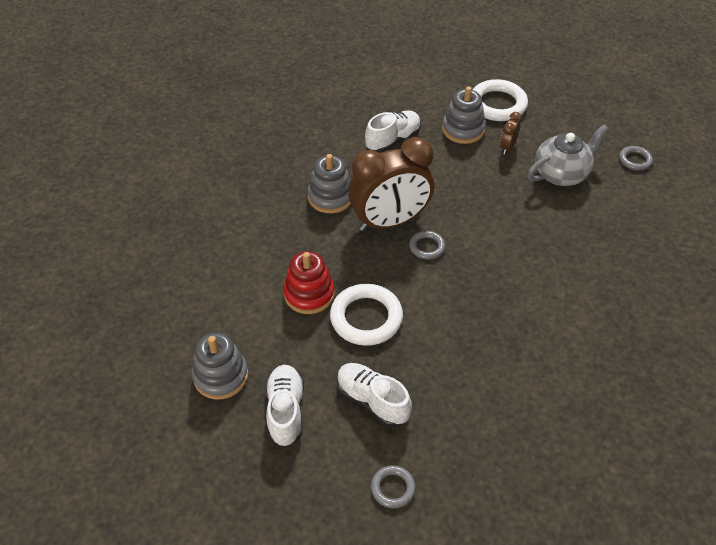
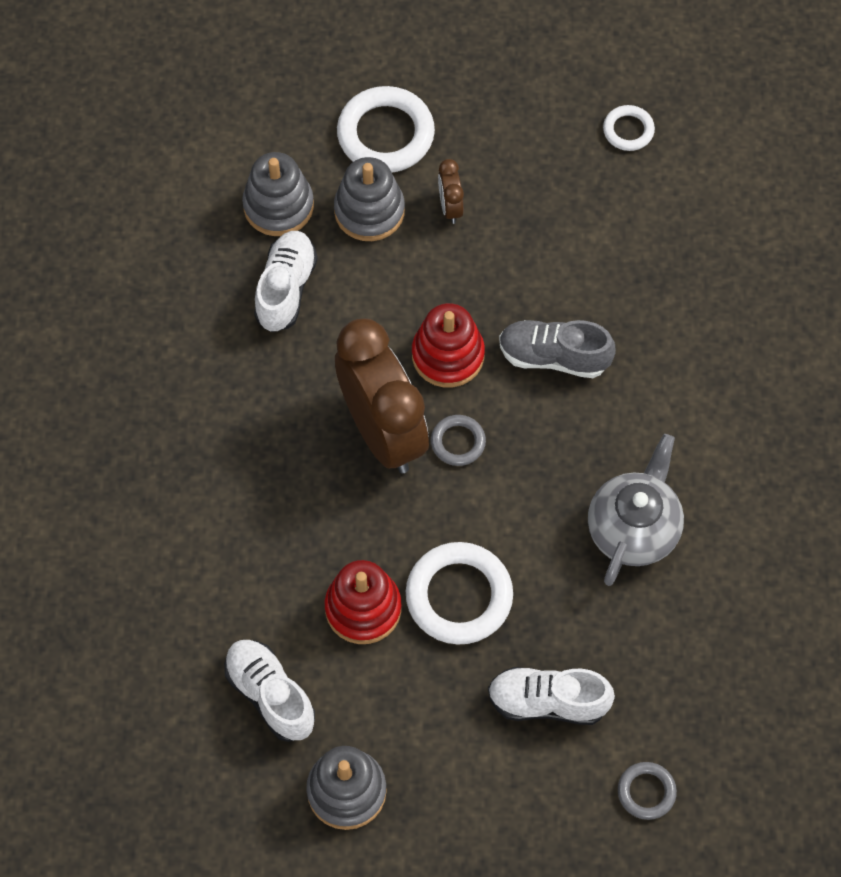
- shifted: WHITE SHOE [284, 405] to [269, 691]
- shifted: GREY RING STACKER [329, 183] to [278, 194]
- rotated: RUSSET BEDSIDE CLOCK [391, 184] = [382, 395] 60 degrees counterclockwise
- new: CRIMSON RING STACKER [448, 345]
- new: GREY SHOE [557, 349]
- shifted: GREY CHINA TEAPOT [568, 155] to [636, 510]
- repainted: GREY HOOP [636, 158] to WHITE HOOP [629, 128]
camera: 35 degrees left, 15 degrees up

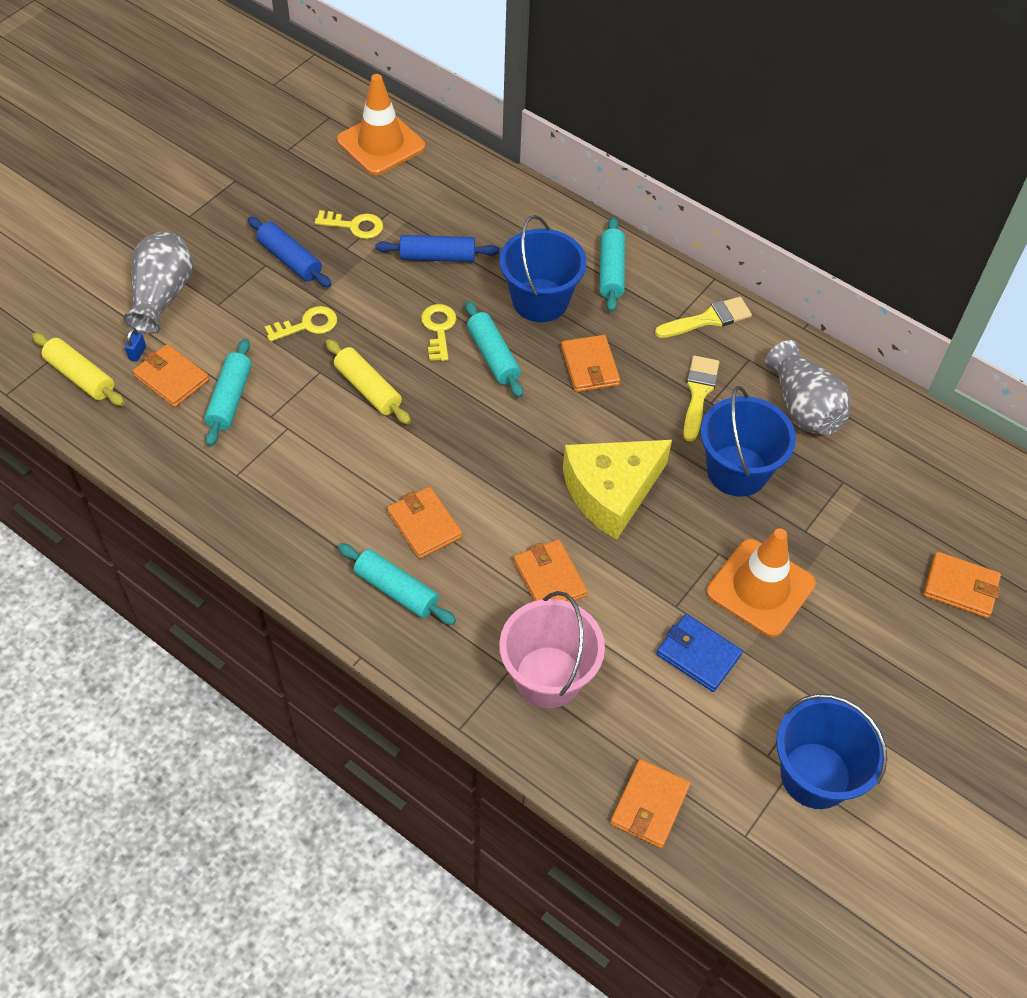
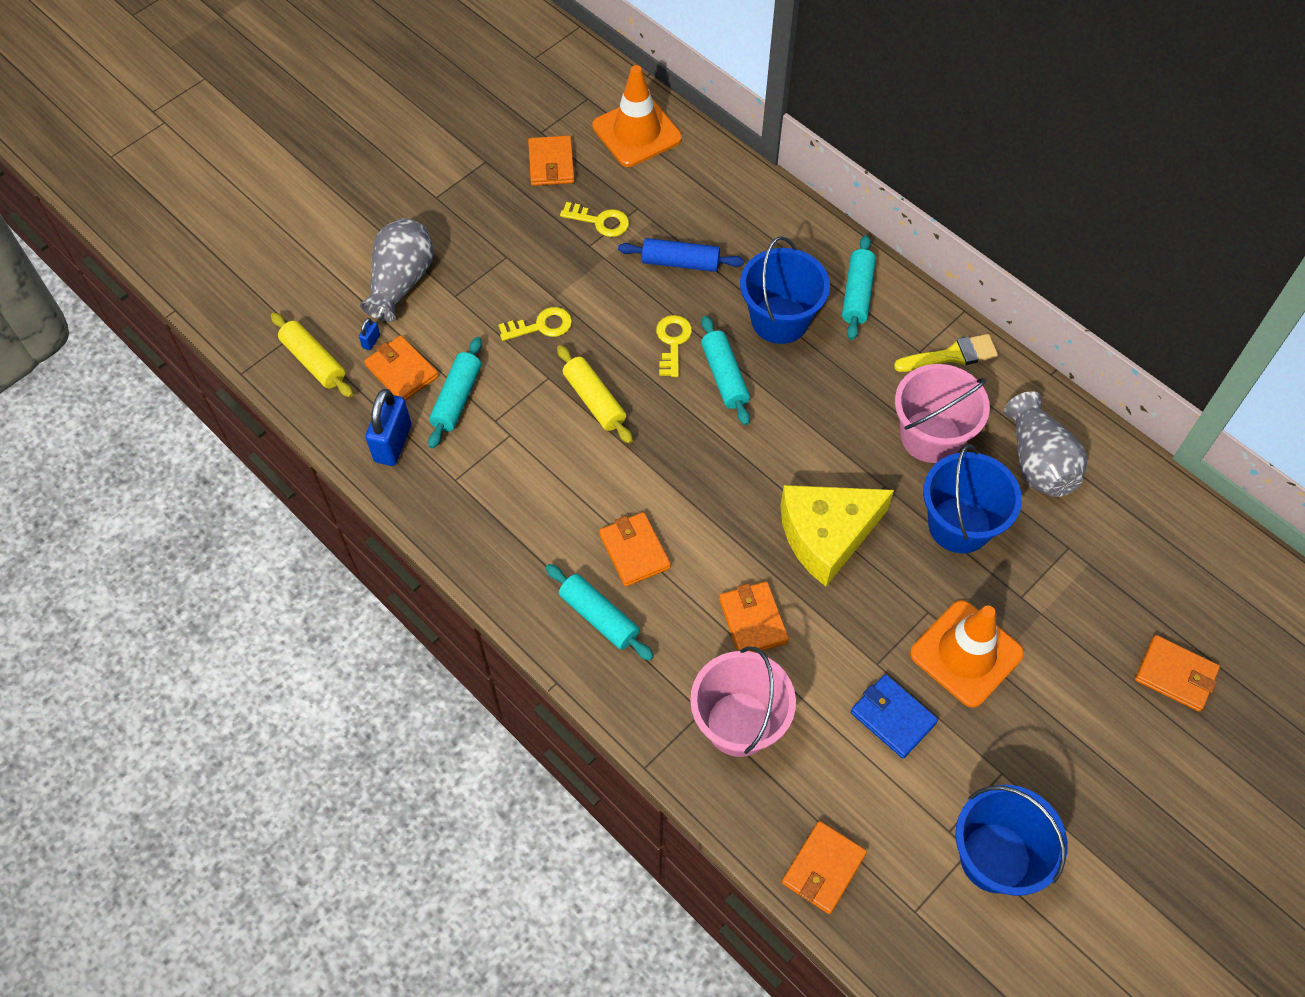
- new: BLUE LOCK [388, 427]
- shifted: ORANGE-COLOURED BILLFOLD [590, 363] to [551, 160]
- swapped: GOLDEN BRUSH [701, 399] to ROSE-PINK SAND BUCKET [942, 413]
- gone: BLUE ROLLING PIN [289, 252]
camera: 10 degrees right, 5 degrees up

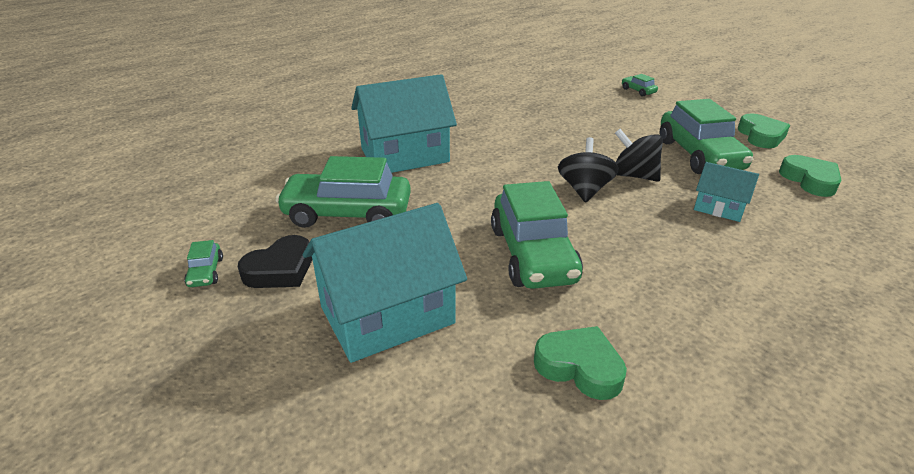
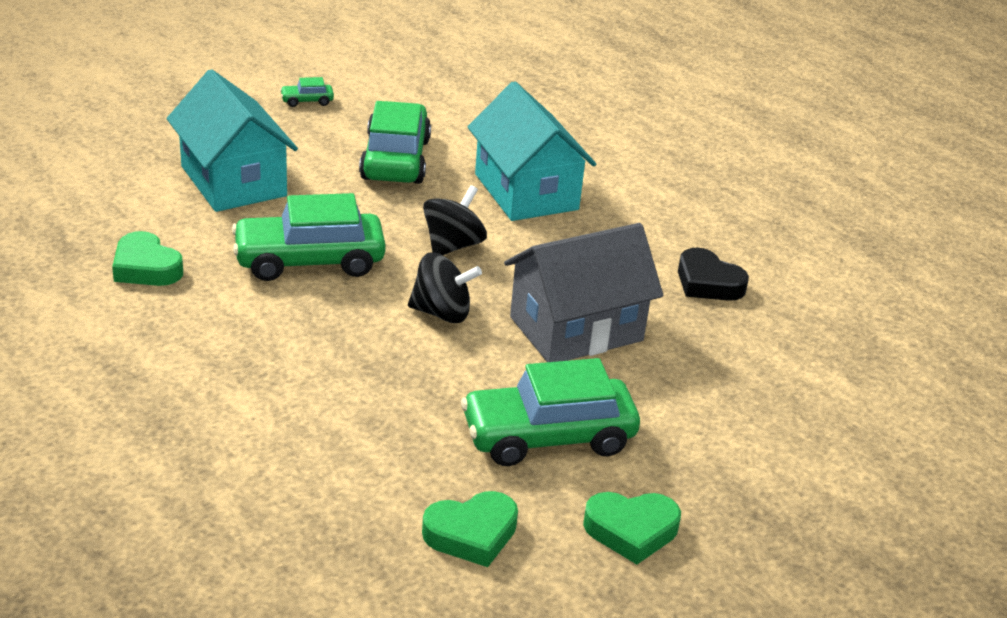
- rotated: LEAF-GREEN HEART [580, 363] = [147, 258] 105 degrees clockwise
- shifted: BLACK TOY TOP [639, 155] to [455, 220]
- new: GREY HOUSE [583, 292]
- shifted: BLACK HEART [275, 261] to [713, 274]
- gone: LEAF-GREEN TOY CAR [640, 85]
- gone: AQUA HOUSE [726, 192]
camera: 85 degrees right, 0 degrees up

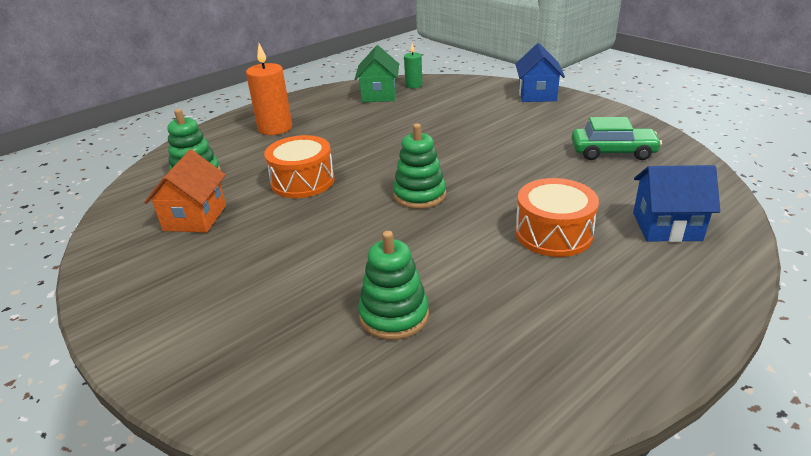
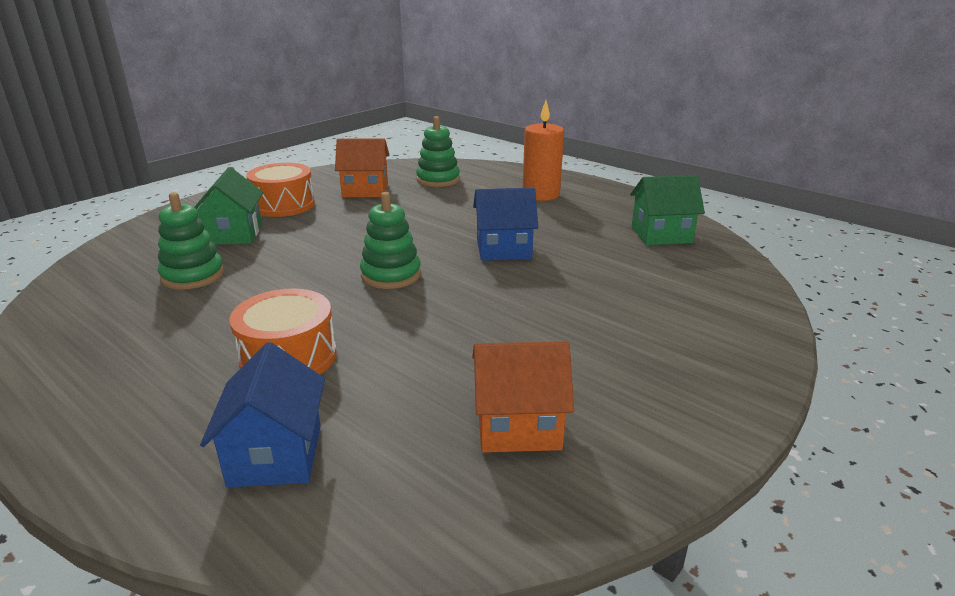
- new: LEAF-GREEN HOUSE [228, 206]
- shifted: ORANGE-COLOURED TOY DRUM [299, 166] to [280, 190]
- swapped: LEAF-GREEN TOY CAR [617, 138] to ORANGE-COLOURED HOUSE [523, 397]
- shifted: BLUE HOUSE [540, 72] to [505, 224]
- gone: LEAF-GREEN CANDLE [413, 65]
camera: 80 degrees right, 5 degrees down

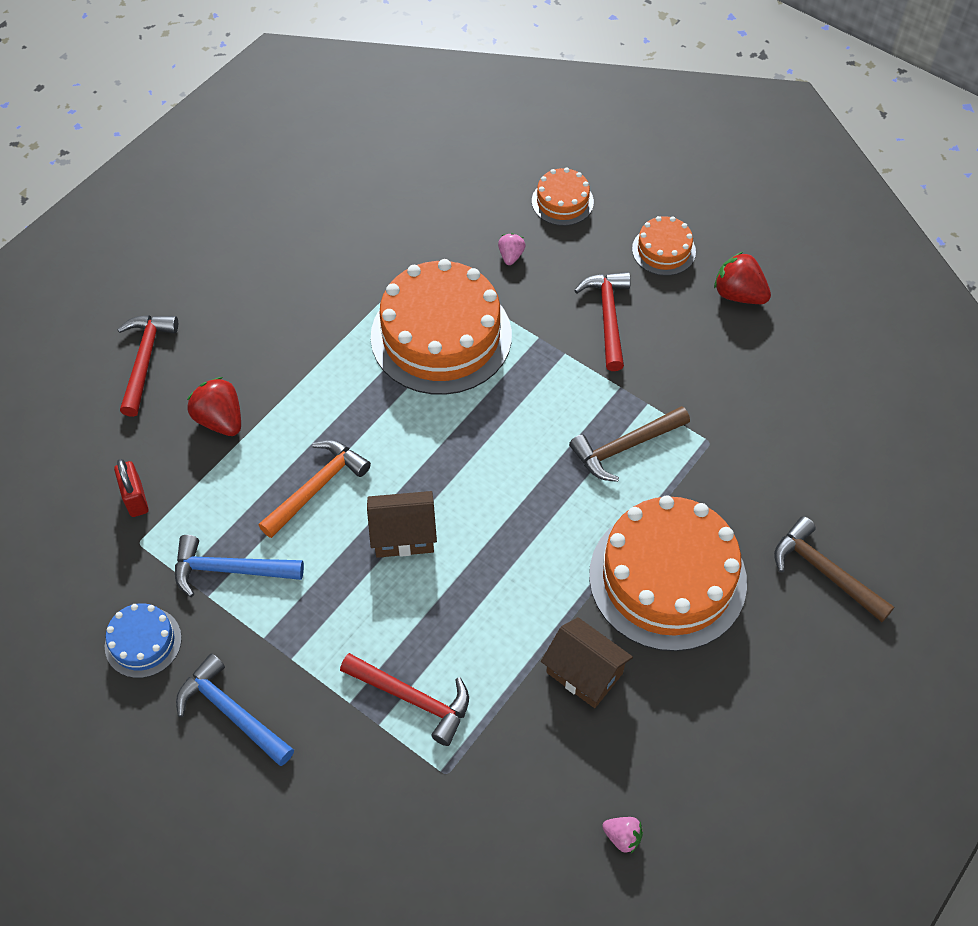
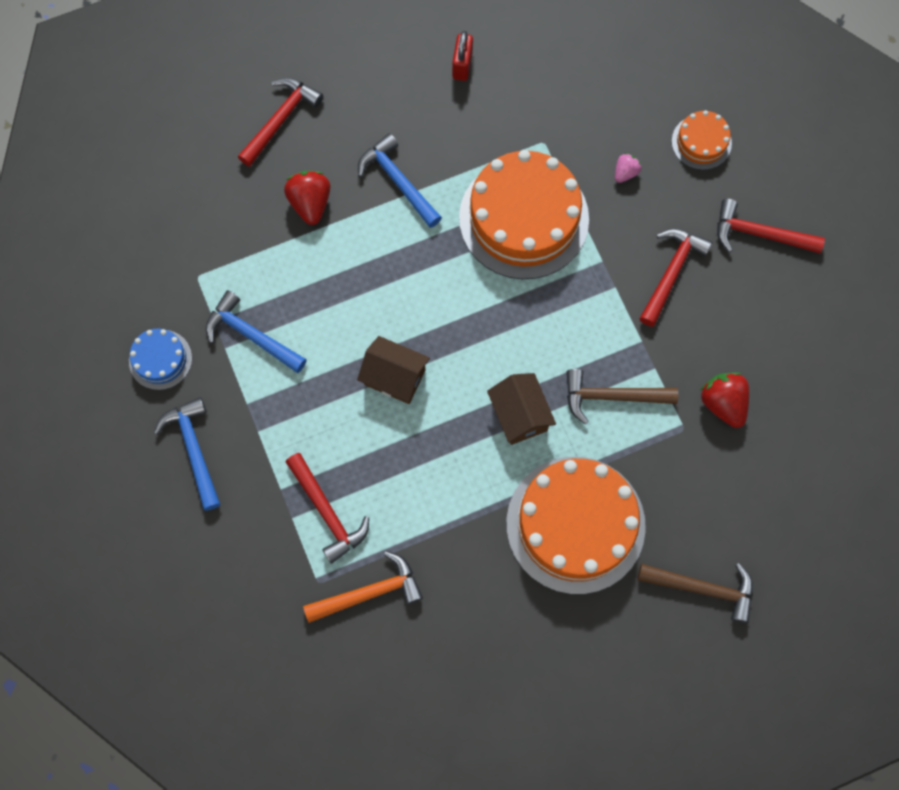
- shifted: ORANGE-COLOURED HAMMER [315, 489] to [363, 587]
- new: BLUE HAMMER [400, 180]
- shifted: CRIMSON LOCK [131, 488] to [462, 56]
- shifted: RUSSET HOUSE [587, 662] to [521, 409]
- rotated: RUSSET HAMMER [834, 569] = [695, 593] 120 degrees clockwise
- shifted: CRIMSON TOY STRAWBERRY [742, 278] to [724, 400]
- swapped: ORANGE-COLOURED GATEAU [664, 246] to CRIMSON HAMMER [771, 226]
- gone: ROSE-PINK TOY STRAWBERRY [622, 835]
camera: 30 degrees right, 15 degrees up

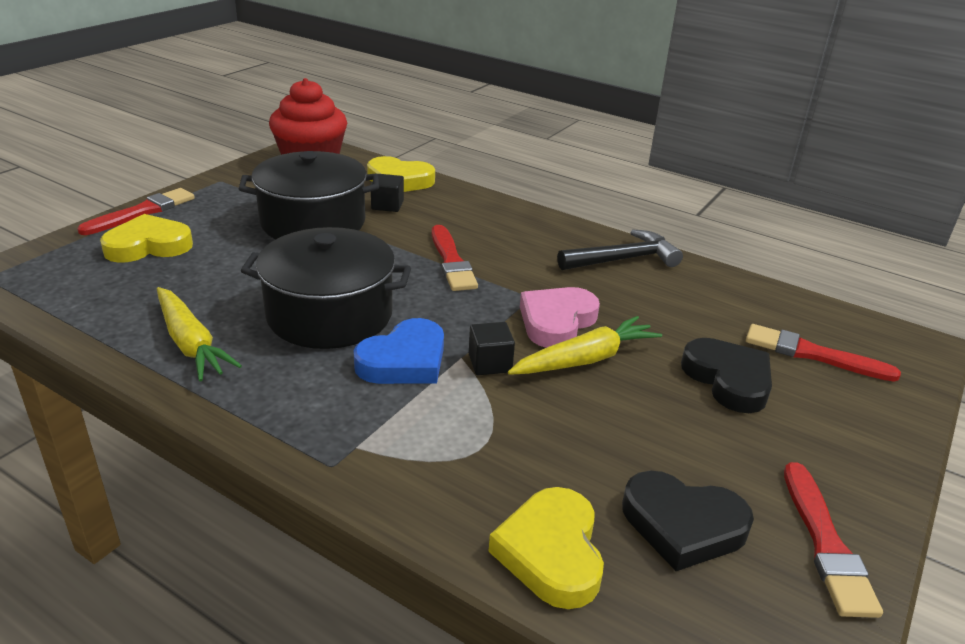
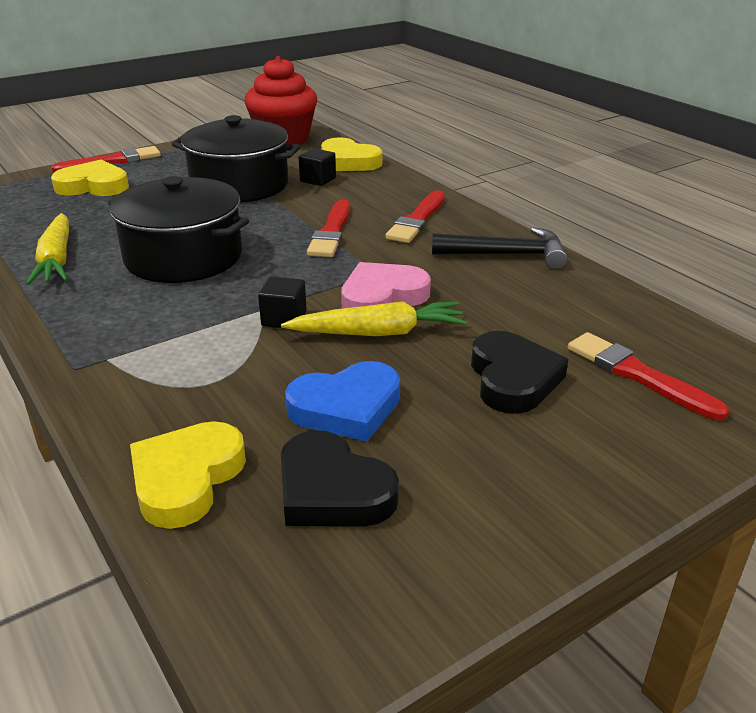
- shifted: BLUE HEART [399, 351] to [342, 401]
- shifted: CRIMSON BRUSH [833, 540] to [415, 216]
camera: 25 degrees right, 0 degrees up

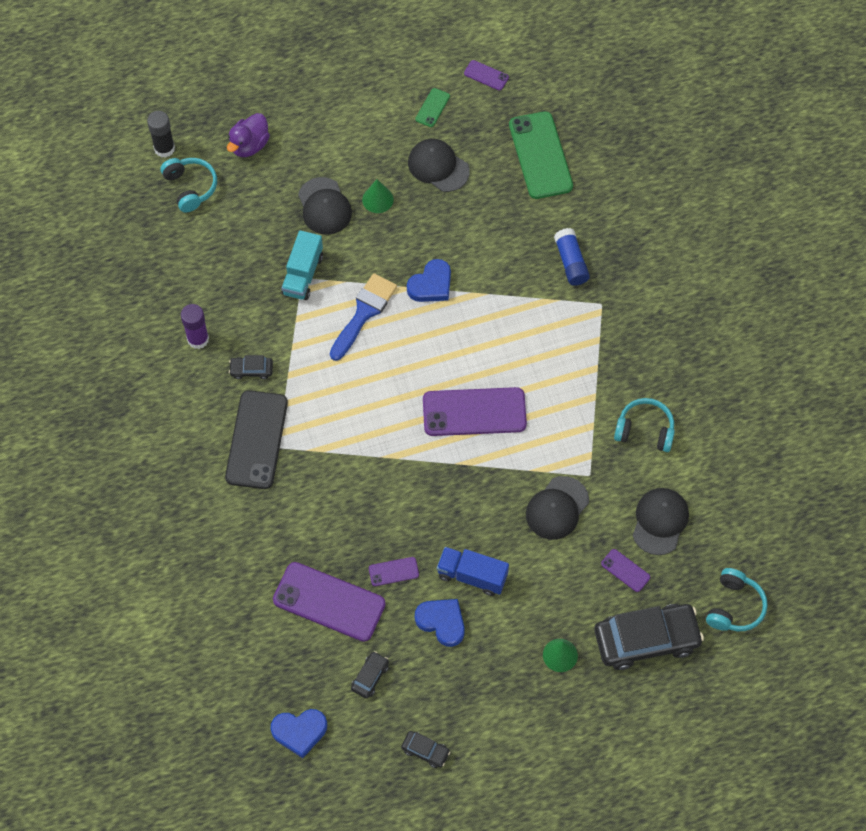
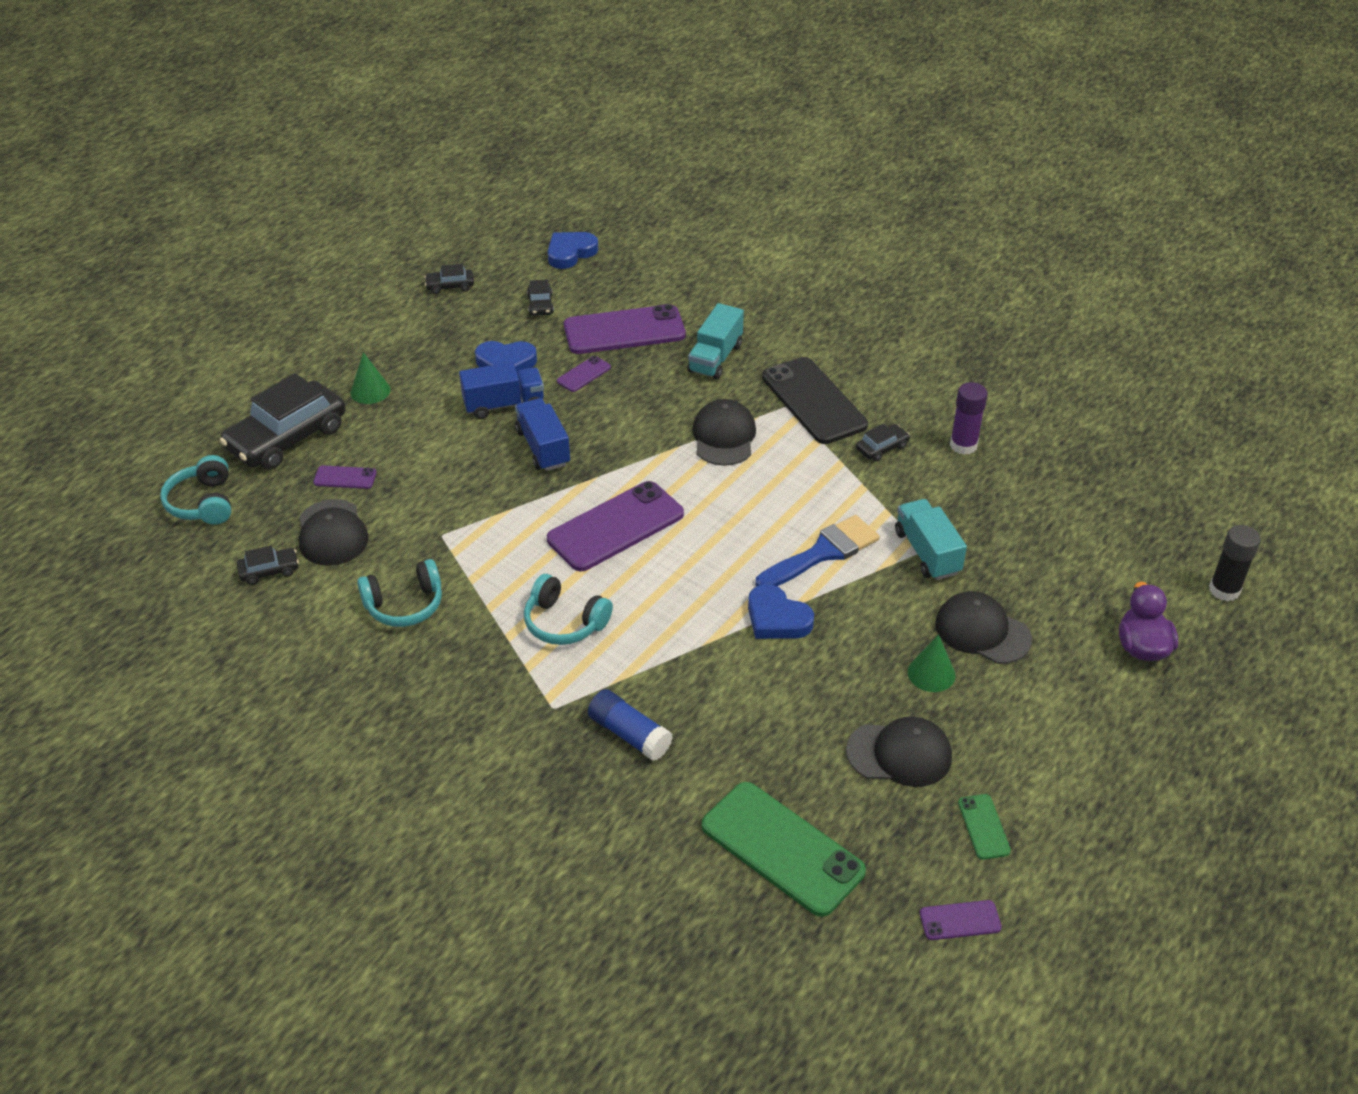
- new: BLACK TOY CAR [268, 565]
- new: BLUE TOY TRUCK [542, 434]
- shifted: AQUA HEADSET [189, 185] to [568, 609]
- new: AQUA TOY TRUCK [715, 341]
- shifted: BLACK CAP [557, 508] to [724, 432]
- rotated: BLUE HEART [429, 280] = [781, 611] 60 degrees counterclockwise
- rotated: BLUE BRUSH [363, 317] = [817, 551] 120 degrees counterclockwise
camera: 145 degrees right, 20 degrees down

